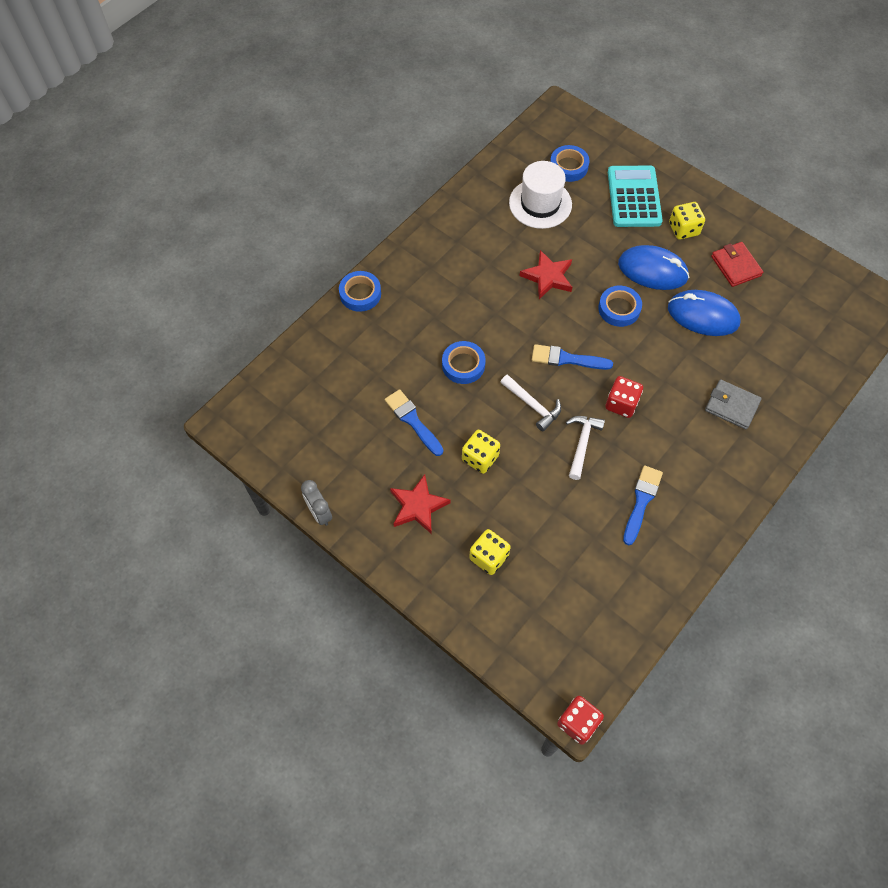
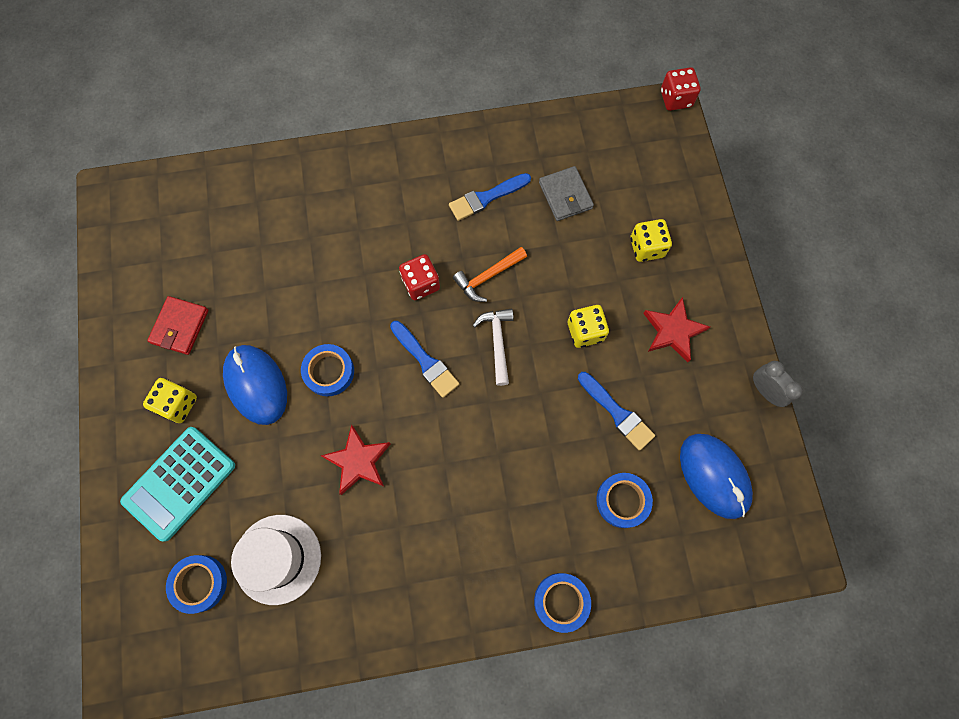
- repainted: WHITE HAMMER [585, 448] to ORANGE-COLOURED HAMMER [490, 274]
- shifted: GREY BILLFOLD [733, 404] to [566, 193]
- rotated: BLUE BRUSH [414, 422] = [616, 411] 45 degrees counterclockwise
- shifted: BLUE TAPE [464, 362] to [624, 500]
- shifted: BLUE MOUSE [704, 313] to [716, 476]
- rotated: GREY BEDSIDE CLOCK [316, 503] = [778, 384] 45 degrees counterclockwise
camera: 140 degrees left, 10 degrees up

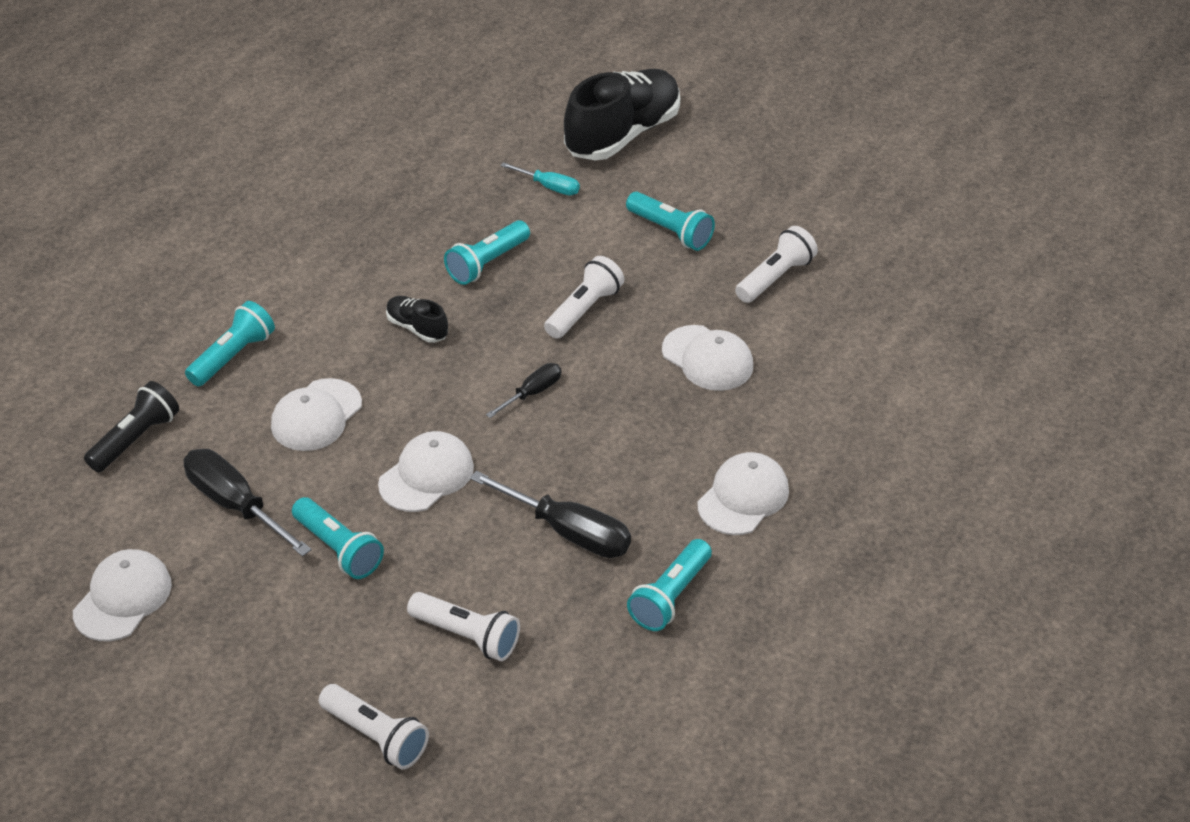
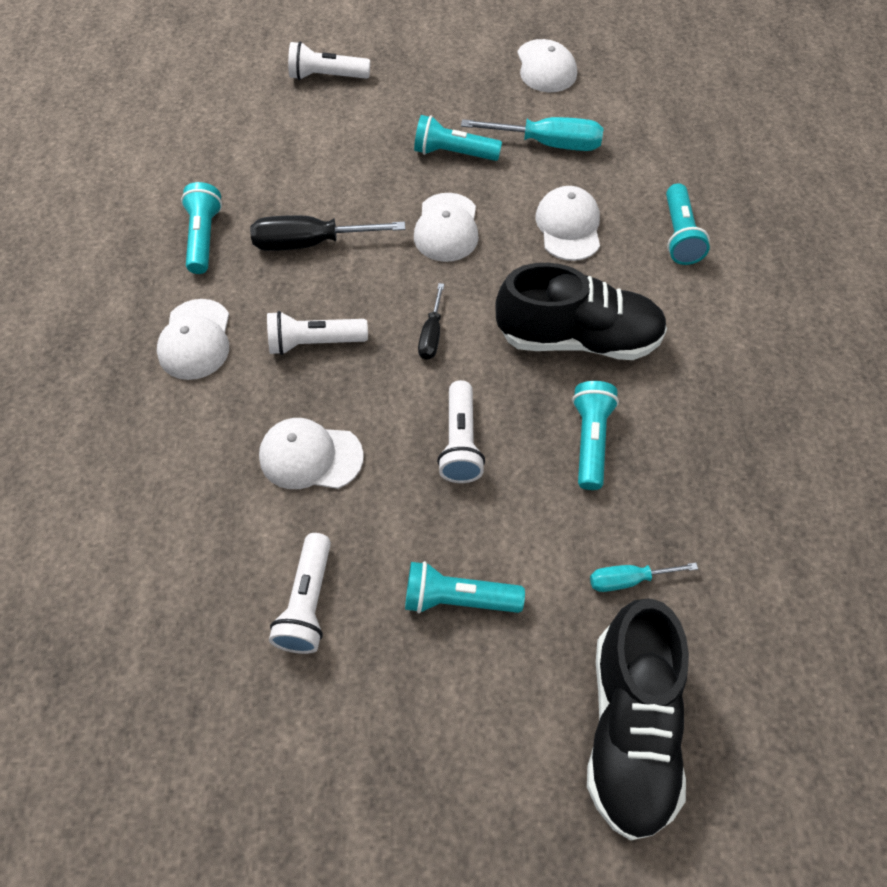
- shifted: WHITE FLASHLIGHT [463, 626] to [317, 333]
- repainted: BLACK SCREWDRIVER [247, 502] to AQUA SCREWDRIVER [532, 134]
- scaled: BLACK SHOE [417, 319] = [581, 311] x2.18
- gone: BLACK FLASHLIGHT [131, 426]
camera: 145 degrees right, 15 degrees up

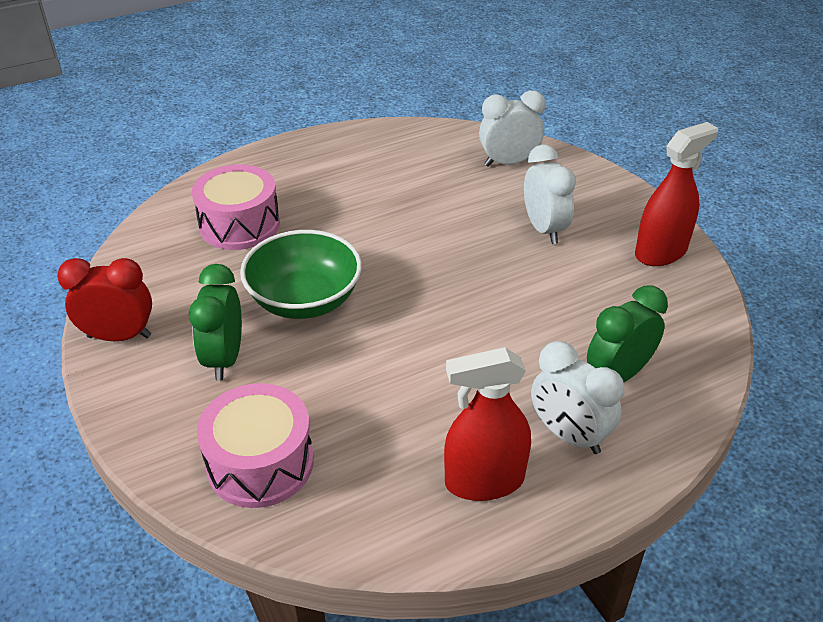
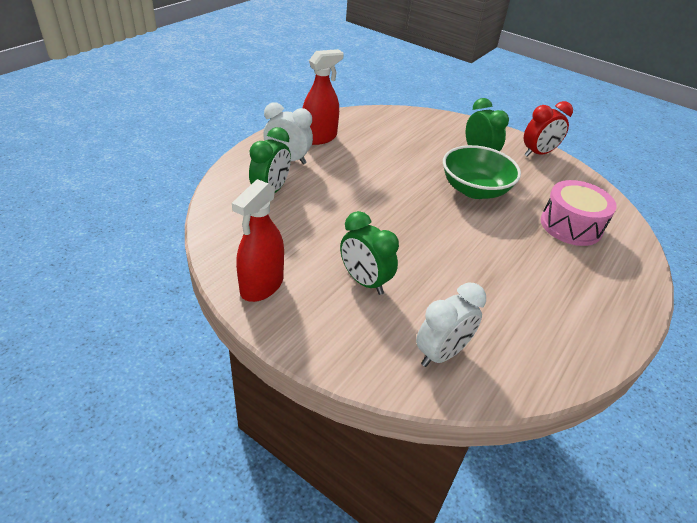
- repainted: WHITE BEDSIDE CLOCK [550, 194] to LEAF-GREEN BEDSIDE CLOCK [369, 253]
- gone: ROSE-PINK TOY DRUM [255, 445]
camera: 150 degrees right, 0 degrees up

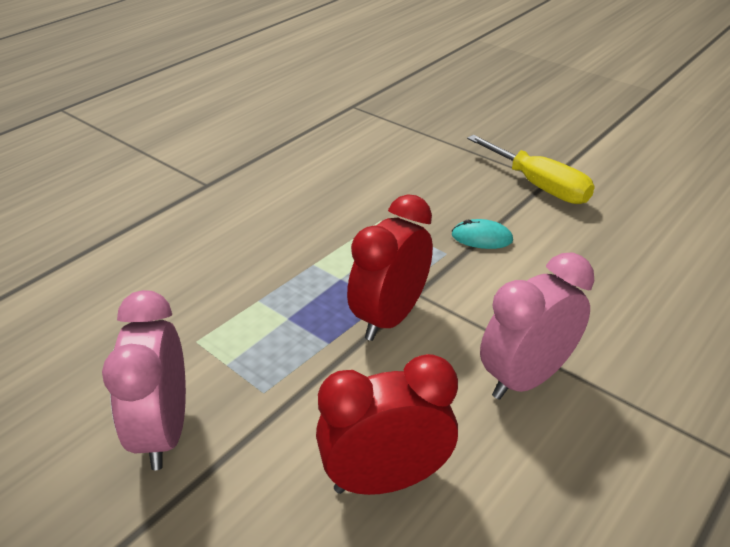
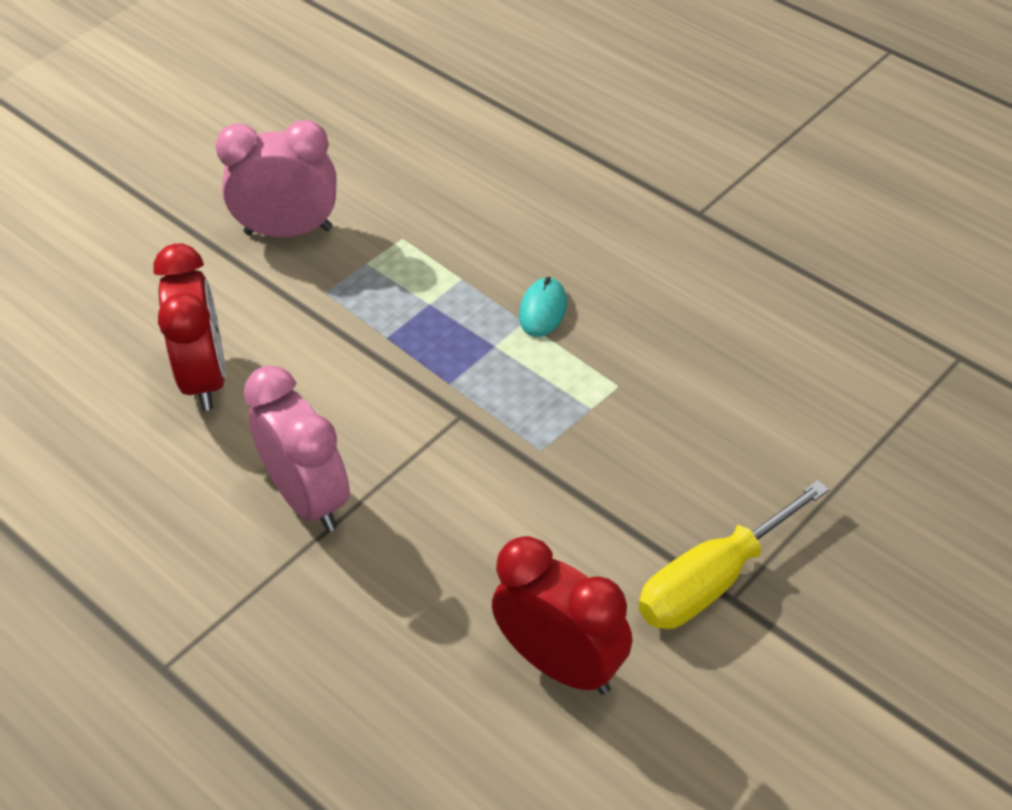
- shifted: CRIMSON BEDSIDE CLOCK [390, 267] to [562, 615]
- shifted: AQUA MOUSE [482, 234] to [543, 307]
camera: 95 degrees right, 10 degrees up

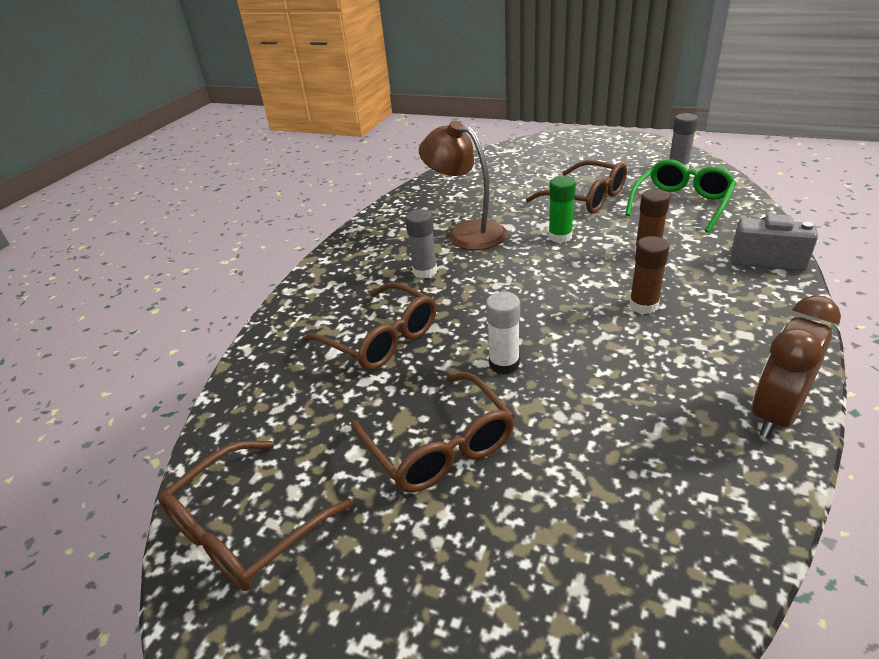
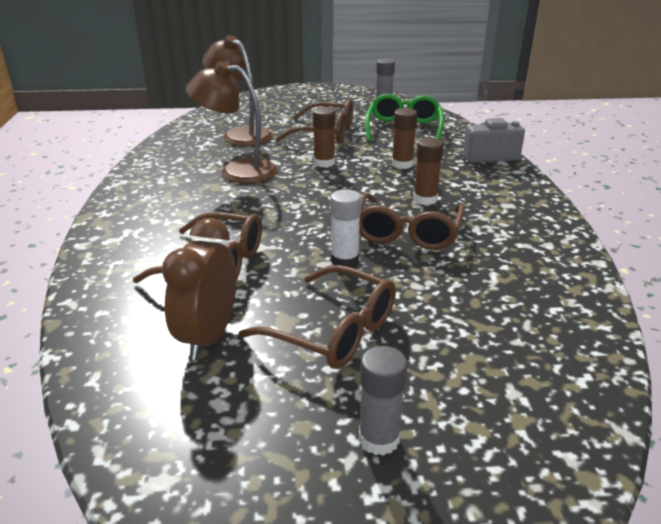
- shifted: RUSSET BEDSIDE CLOCK [796, 367] to [199, 289]
- new: RUSSET LAMP [237, 90]
- repainted: LEAF-GREEN GLUE STICK [562, 209] to RUSSET GLUE STICK [324, 137]
- shifted: RUSSET GLASSES [256, 515] to [412, 221]
- shifted: GREY GLUE STICK [421, 243] to [383, 401]
camera: 30 degrees left, 5 degrees down

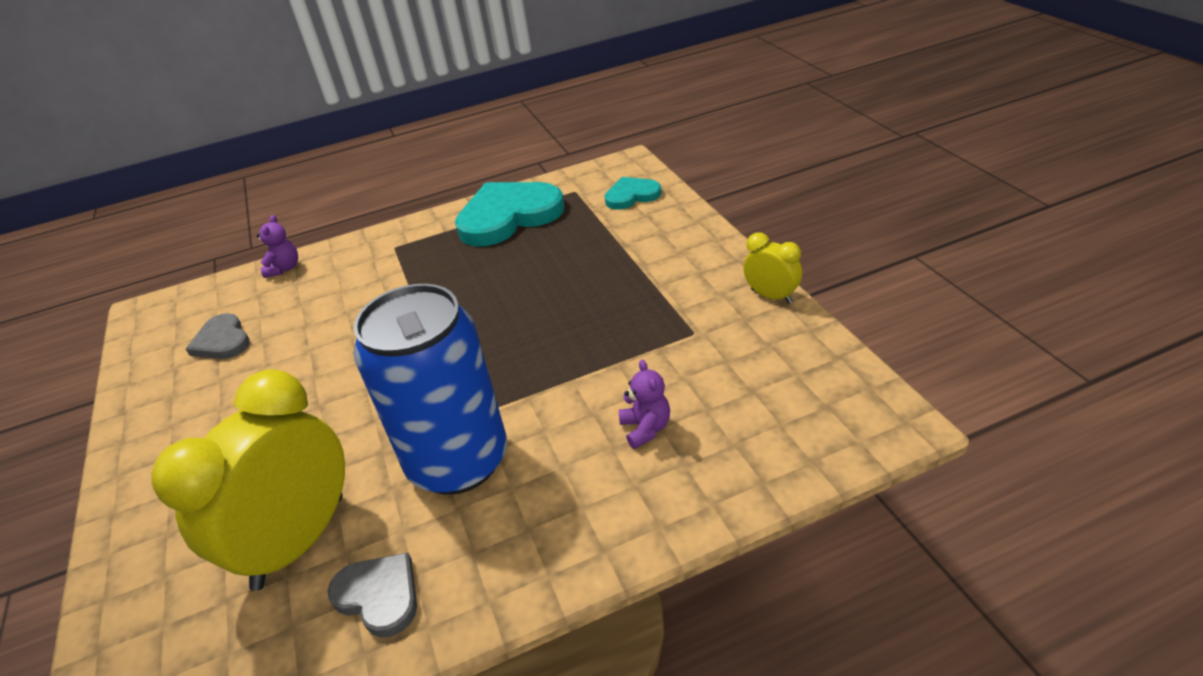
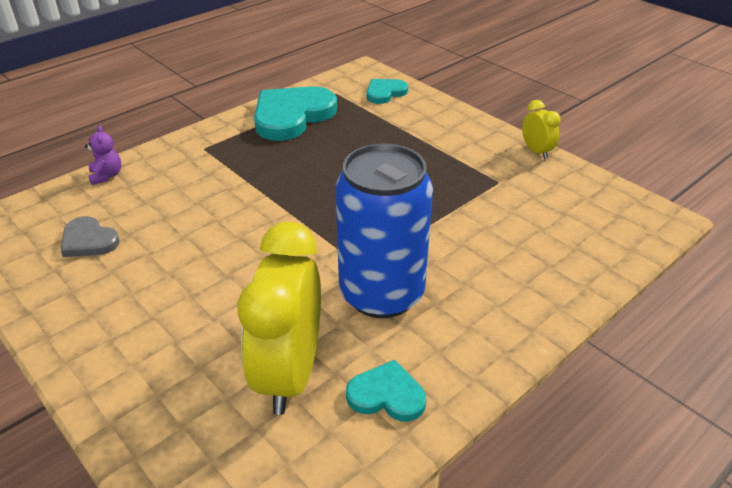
- repainted: GREY HEART [372, 595] to AQUA HEART [386, 390]
- rotated: GOLDEN BEDSIDE CLOCK [772, 268] = [541, 129] 45 degrees clockwise
- gone: ROYAL PURPLE TEDDY BEAR [644, 404]
camera: 25 degrees left, 0 degrees up

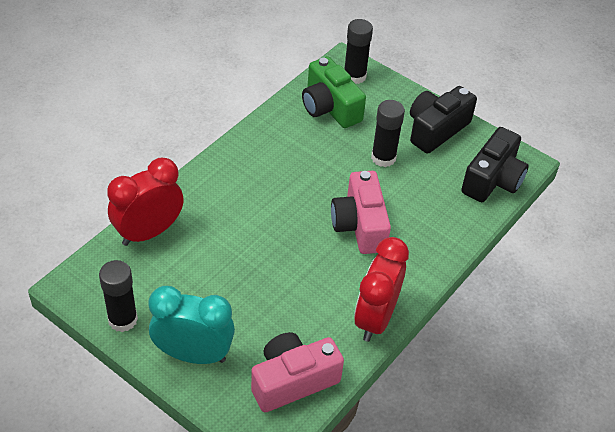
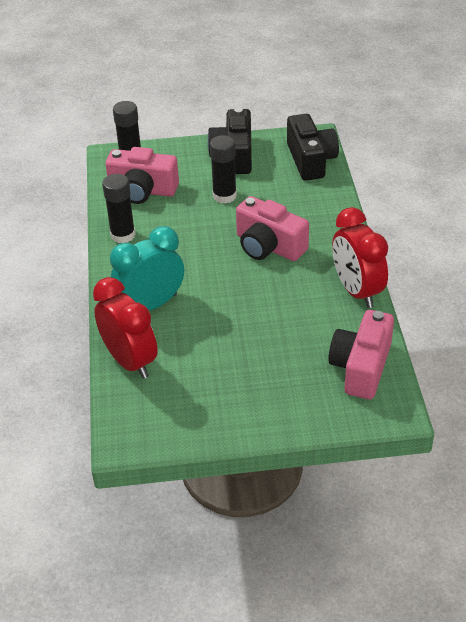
- rotated: CRIMSON BEDSIDE CLOCK [145, 202] = [125, 328] 135 degrees clockwise
- shifted: BLACK GLUE STICK [118, 296] to [119, 208]
- repainted: LEAF-GREEN CAMERA [334, 92] to ROSE-PINK CAMERA [142, 175]
- shifted: AQUA BEDSIDE CLOCK [191, 325] to [147, 268]
camera: 40 degrees left, 5 degrees down

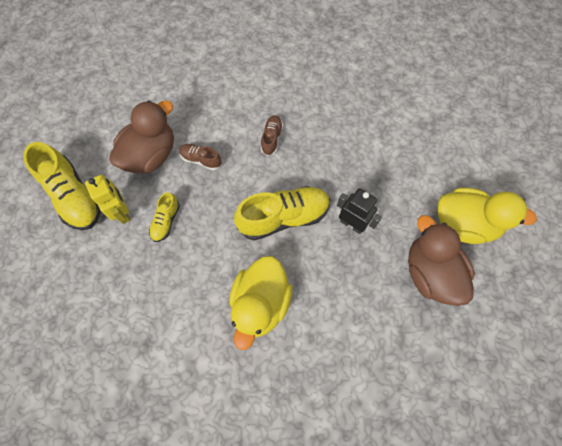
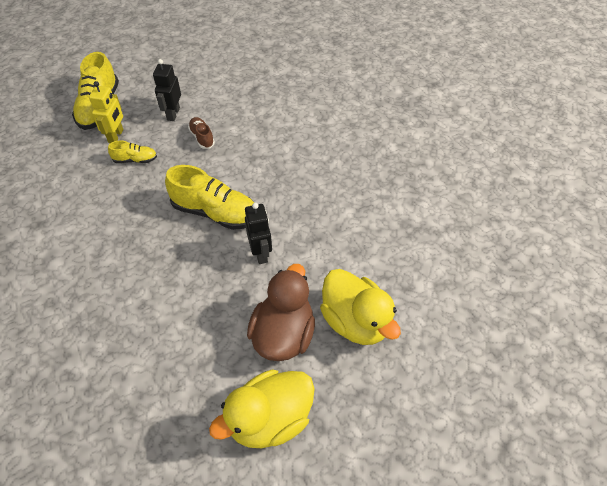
- rotated: GOLDEN SHOE [164, 217] = [132, 151] 150 degrees counterclockwise
- swapped: RUSSET TOY DUCK [141, 136] to BLACK TOY ROBOT [167, 90]
- shifted: GOLDEN TOY DUCK [261, 303] to [262, 408]
- gone: RUSSET SHOE [272, 135]
camera: 40 degrees right, 15 degrees down

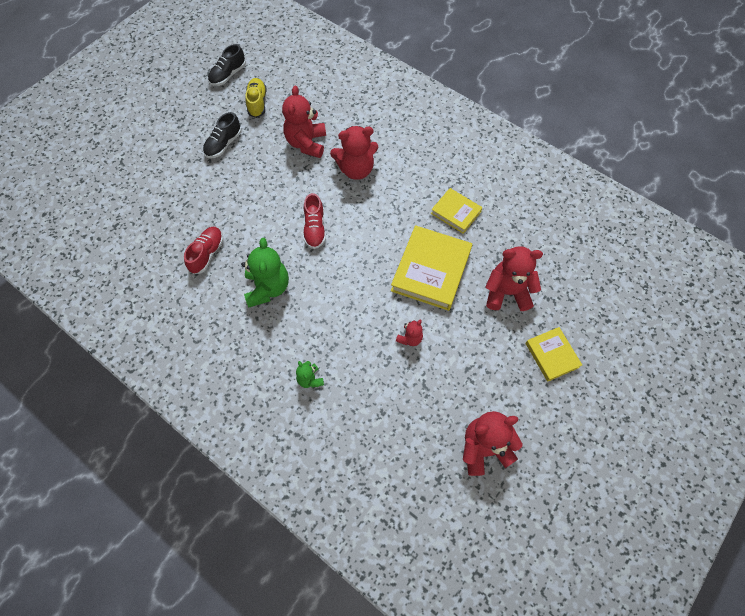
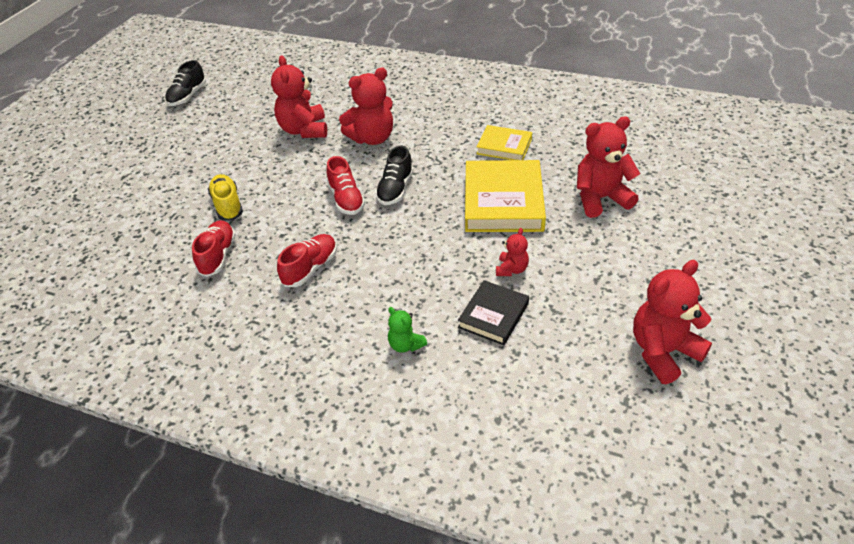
- shifted: GOLDEN SHOE [256, 98] to [225, 197]
- swapped: LEAF-GREEN TEDDY BEAR [265, 272] to CRIMSON SHOE [307, 260]
- shifted: BLACK SHOE [222, 135] to [394, 175]
- new: BLACK HARDBACK [493, 312]
- gone: GOLDEN HARDBACK [553, 354]
camera: 15 degrees left, 20 degrees down

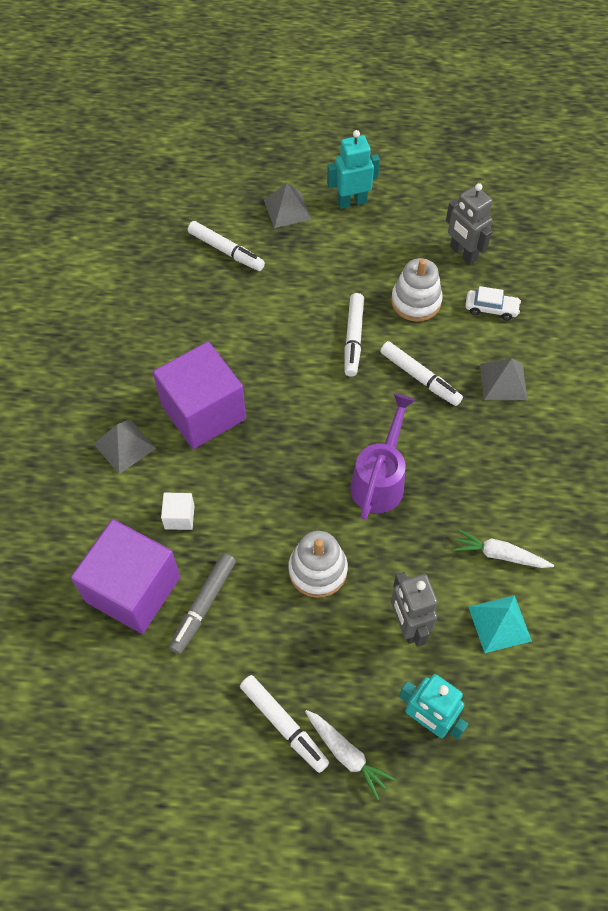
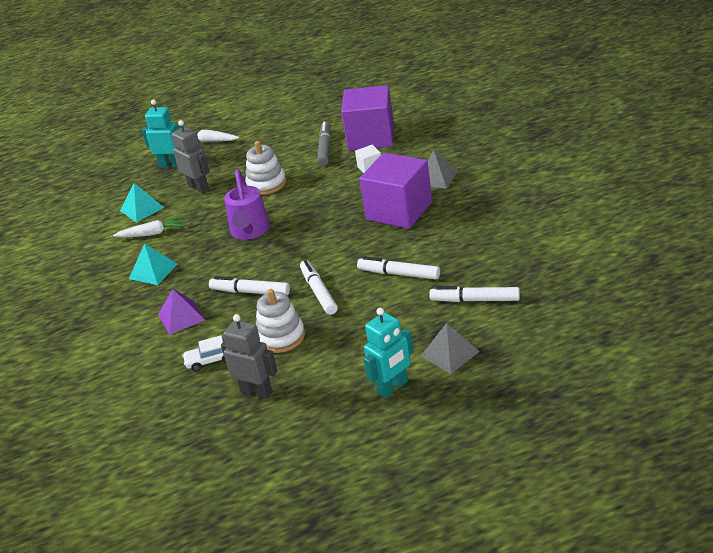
- new: AQUA PYRAMID [153, 264]
- repainted: GREY PYRAMID [504, 379] to ROYAL PURPLE PYRAMID [181, 312]
- shifted: WHITE MARKER PEN [284, 724] to [398, 267]
camera: 160 degrees right, 25 degrees down

